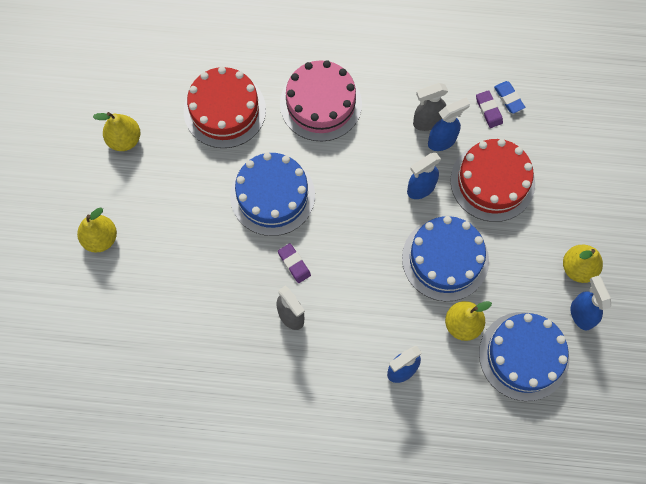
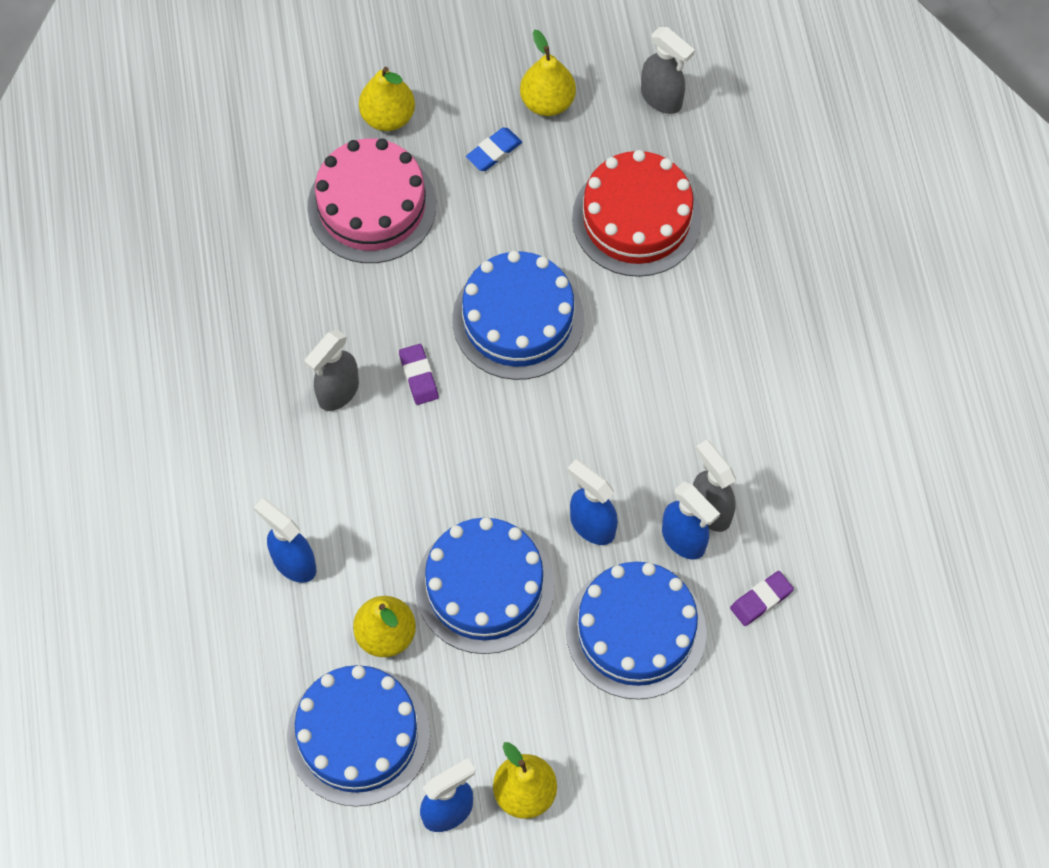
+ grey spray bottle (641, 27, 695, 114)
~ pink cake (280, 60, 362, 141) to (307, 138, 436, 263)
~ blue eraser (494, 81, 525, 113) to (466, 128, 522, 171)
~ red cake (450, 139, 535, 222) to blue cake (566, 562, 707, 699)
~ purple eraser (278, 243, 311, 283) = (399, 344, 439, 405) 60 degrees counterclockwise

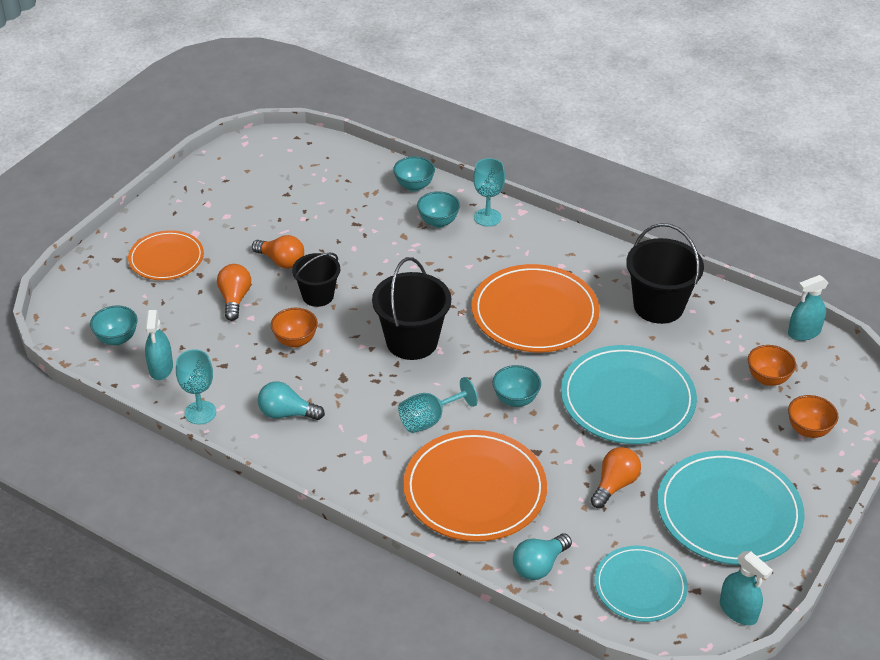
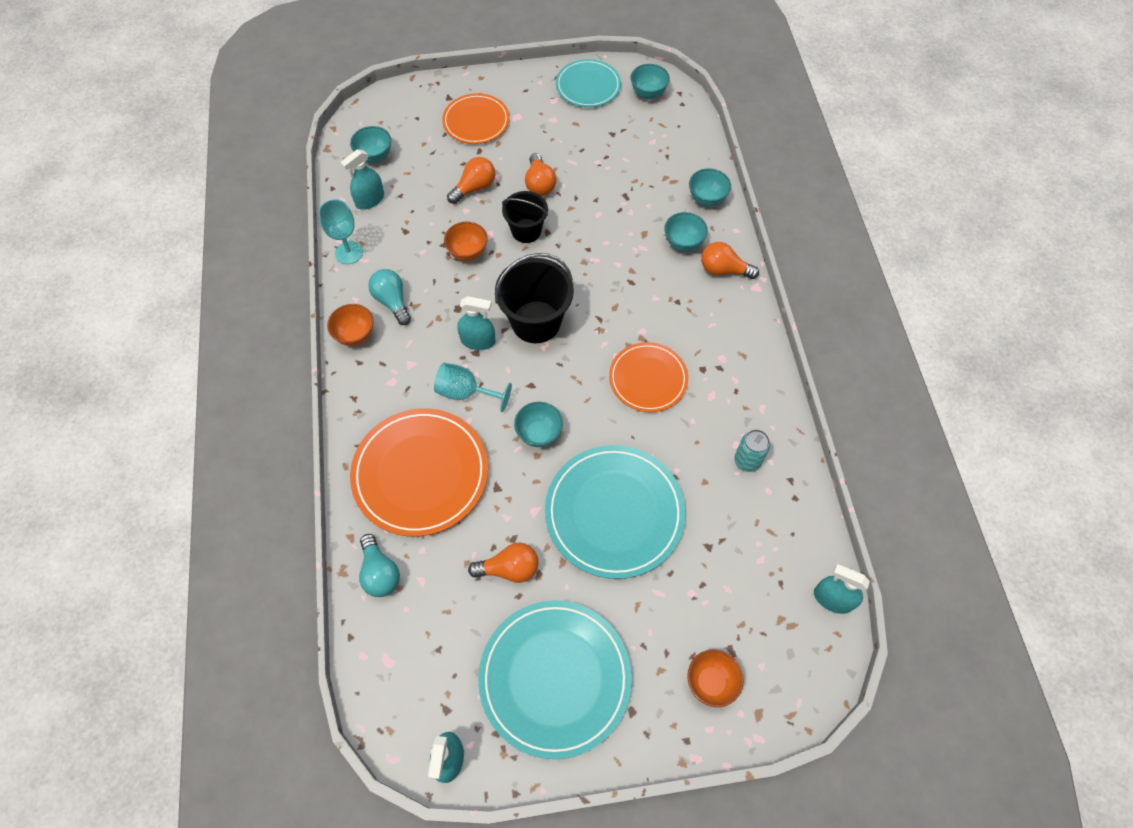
+ turquoise spray bottle (457, 296, 495, 350)
+ turquoise bowl (631, 64, 670, 99)
~ turquoise plate (595, 546, 688, 622) to (556, 59, 621, 107)
~ orange bowl (748, 345, 796, 386) to (327, 304, 374, 346)
~ turquoise goblet (473, 158, 505, 226) to orange light bulb (701, 242, 759, 279)
~ black bucket (626, 223, 704, 324) to turquoise can (734, 429, 770, 472)
~ turquoise light bulb (513, 533, 572, 580) = (359, 534, 400, 597) 120 degrees counterclockwise
~ orange plate (472, 264, 600, 352) = (609, 342, 688, 412) x0.61

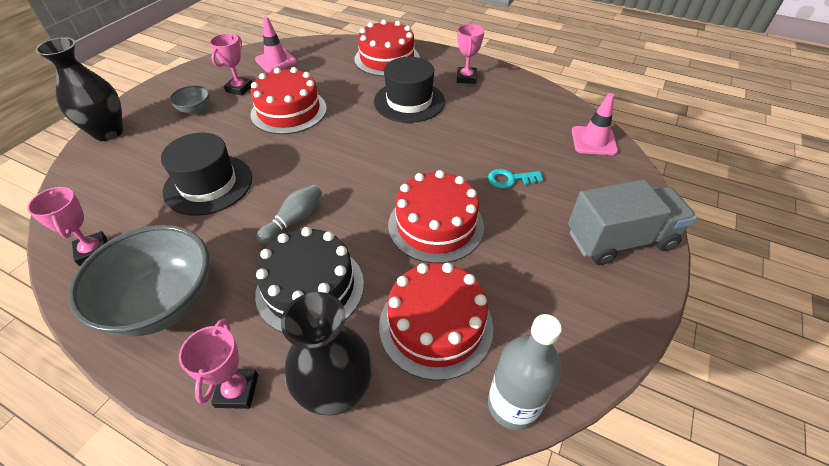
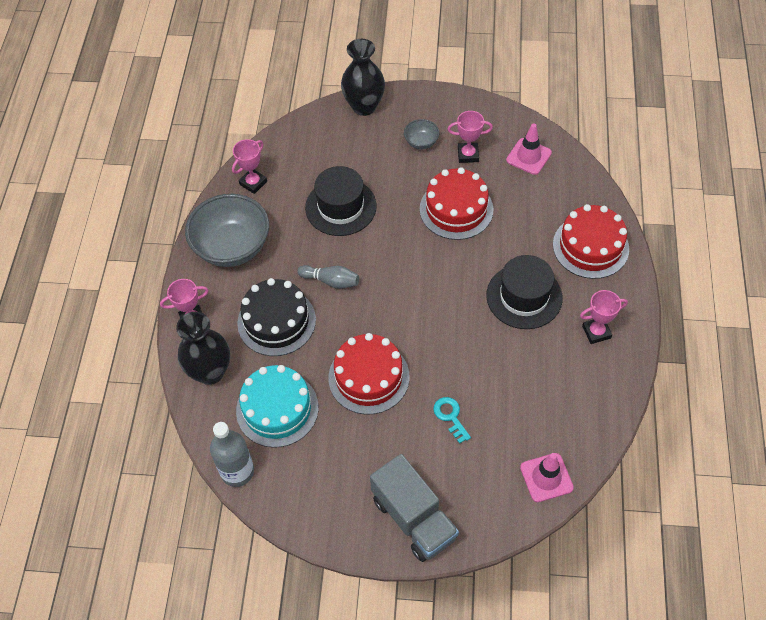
~ red cake (379, 262, 493, 381) to turquoise cake (236, 365, 319, 448)

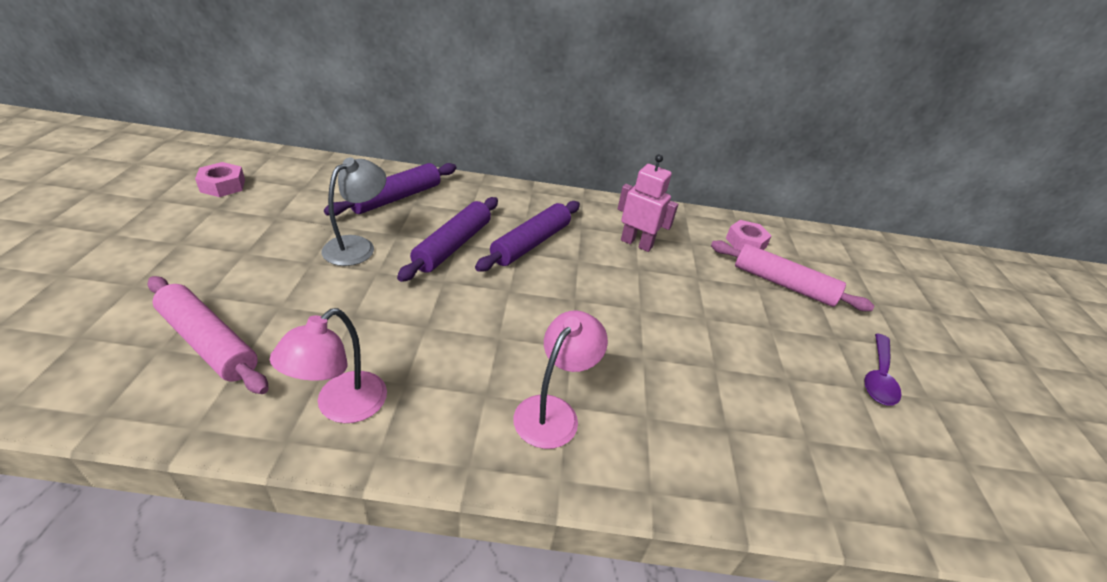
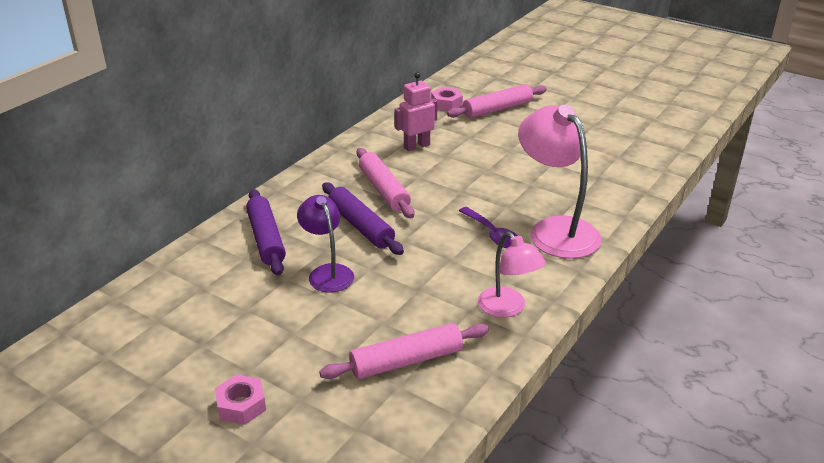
~ pink nut (195, 162, 245, 197) to (215, 375, 266, 425)
~ purple spoon (864, 334, 902, 406) to (459, 207, 518, 248)
~ grey lamp (322, 157, 386, 266) to purple lamp (297, 195, 354, 293)
~ purple rolling pin (475, 201, 580, 272) to pink rolling pin (357, 148, 414, 218)
~ pink lamp (513, 310, 608, 449) = (518, 105, 601, 259) x1.65

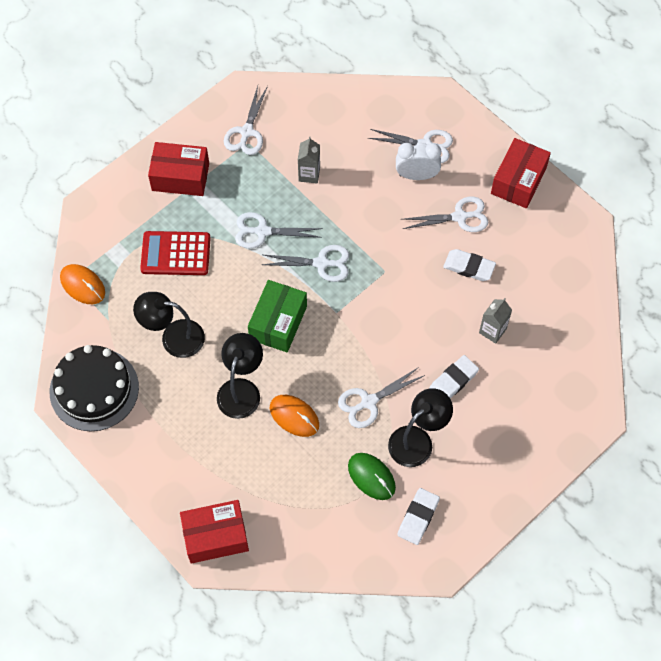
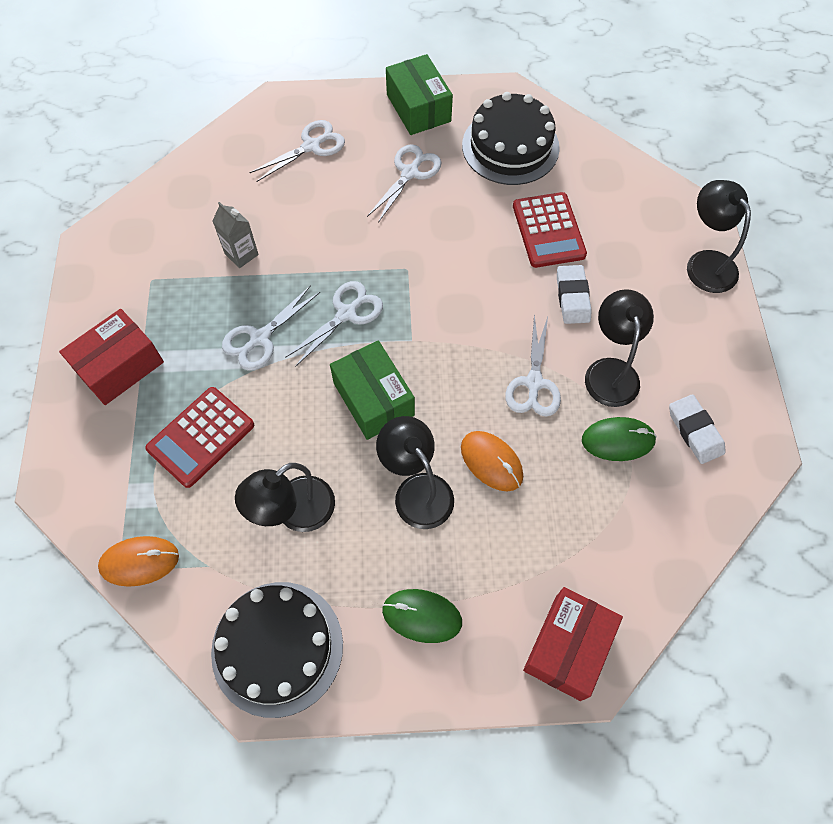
- white scissors (224, 86, 268, 155)
- white clock (396, 143, 441, 180)
- white eraser (443, 249, 496, 281)
+ green mouse (382, 589, 462, 643)
+ black cake (462, 92, 560, 185)
+ black lamp (687, 180, 751, 293)
~ grey carton (479, 298, 512, 344) to red calculator (513, 192, 587, 268)
~ red box (491, 138, 551, 208) to green box (386, 54, 453, 135)
~ orange mouse (270, 395, 319, 437) = (461, 431, 523, 491) 60 degrees clockwise

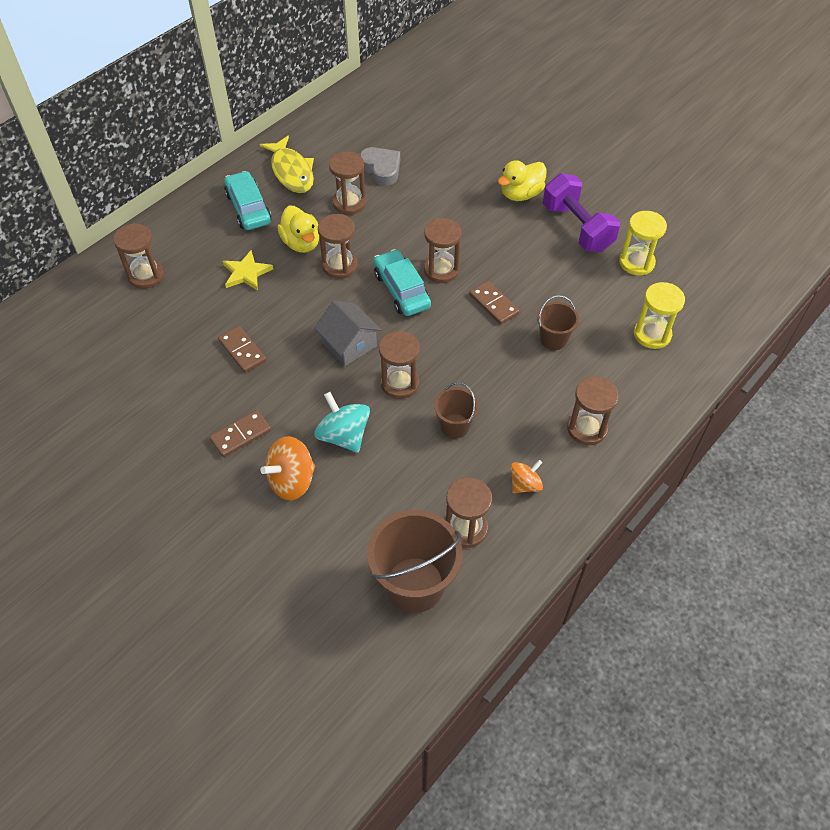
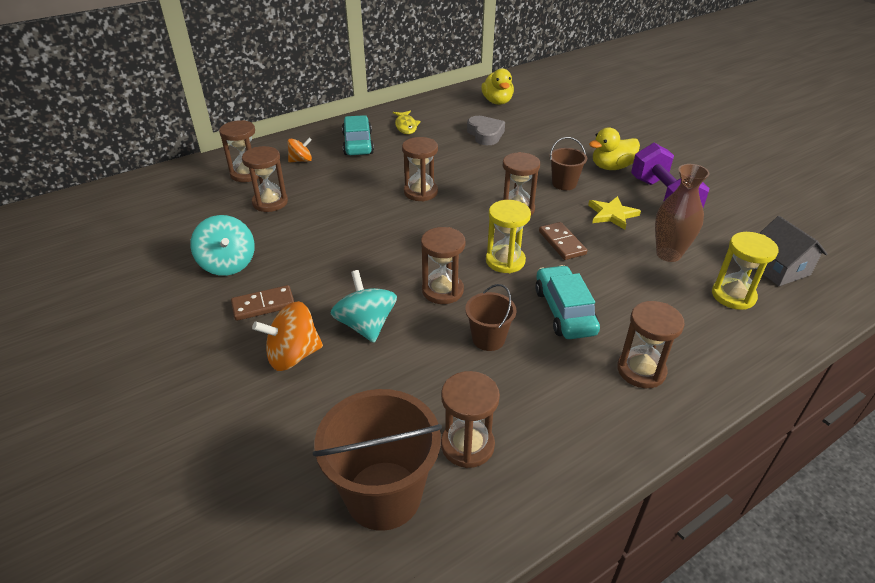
- brown domino (218, 326, 266, 373)
+ turquoise spinning top (190, 215, 255, 276)
+ brown vase (655, 164, 709, 262)
~ yellow star (222, 250, 273, 291) to (588, 196, 641, 230)
~ yellow duck (277, 206, 319, 253) to (481, 68, 514, 105)
~ grey house (314, 300, 382, 366) to (757, 216, 828, 286)
~ brown hourglass (329, 152, 366, 215) to (242, 146, 288, 212)
~ turquoise car (373, 249, 431, 316) to (535, 265, 600, 339)
~ orange spinning top (511, 460, 543, 493) to (288, 138, 312, 163)
~ brown bucket (537, 295, 579, 350) to (549, 137, 587, 190)
~ yellow hourglass (619, 211, 667, 275) to (486, 200, 531, 273)
~ yellow fish (259, 136, 314, 193) = (393, 111, 421, 134) x0.66

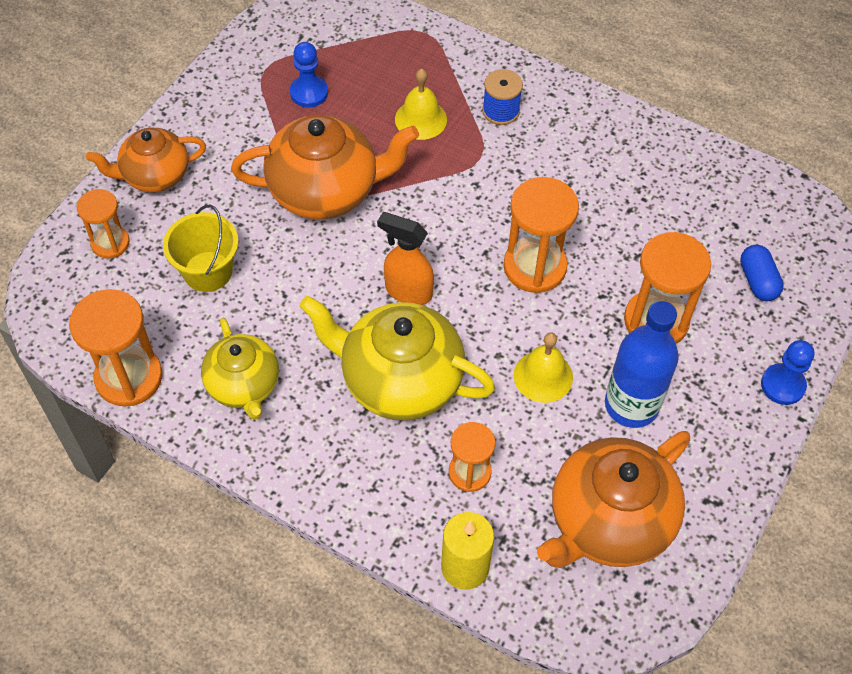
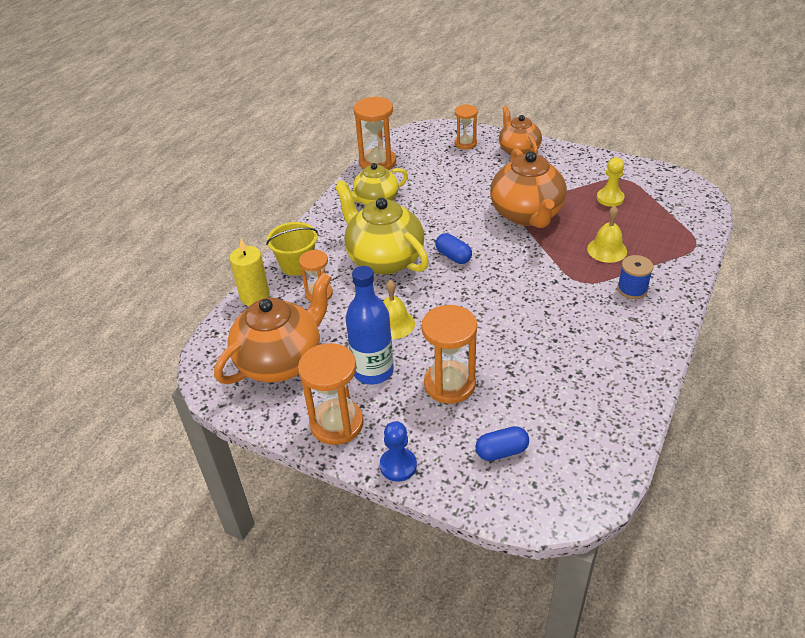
~ yellow bucket (163, 205, 239, 292) to (266, 222, 318, 276)
~ orange hourglass (504, 177, 579, 293) to (298, 343, 364, 445)
~ orange spray bottle (377, 212, 434, 305) to blue capsule (435, 233, 472, 264)
~ blue pawn (290, 42, 328, 107) to yellow pawn (597, 157, 625, 207)
~ yellow teapot (299, 296, 495, 421) = (335, 183, 429, 274) 60 degrees counterclockwise
~ orange teapot (537, 431, 690, 568) = (214, 273, 332, 384) 90 degrees clockwise

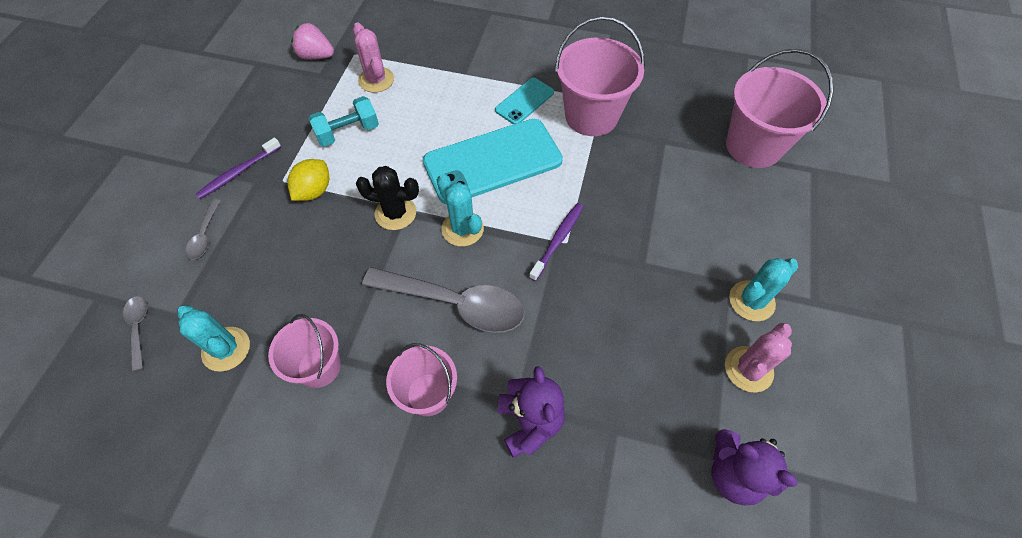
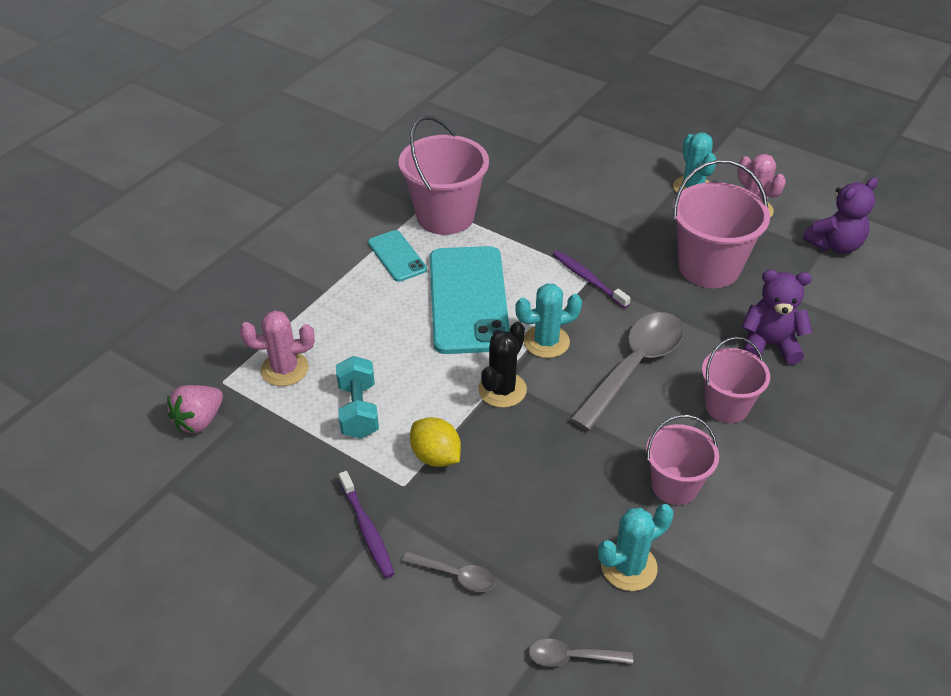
~ pink bucket (726, 49, 834, 168) to (673, 160, 770, 288)

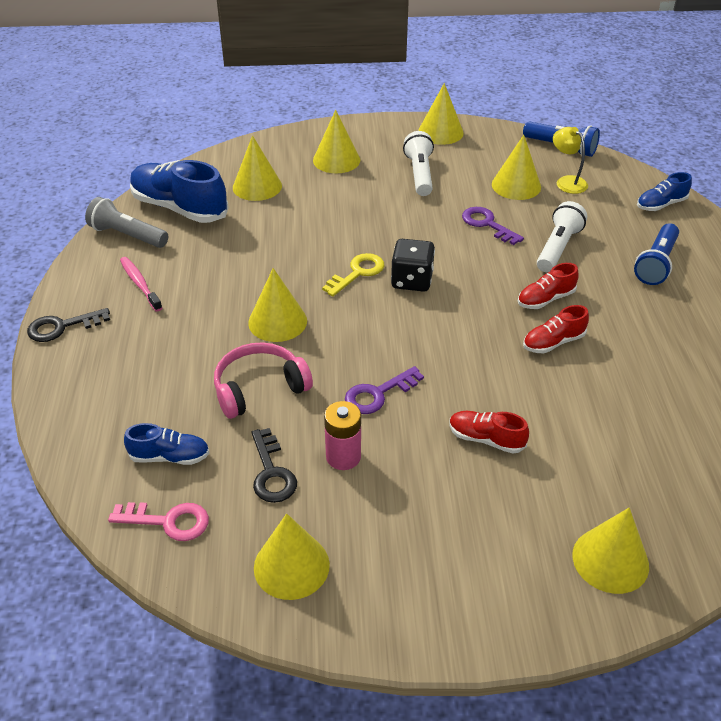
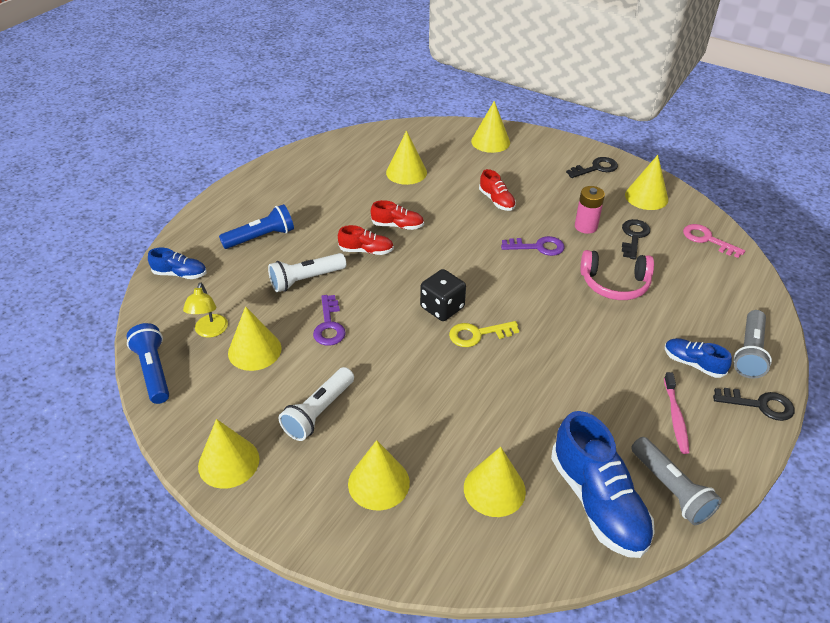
+ black key (566, 157, 618, 178)
+ grey flashlight (733, 310, 772, 379)
~ blue shoe (124, 423, 209, 465) to (665, 338, 732, 378)
~ yellow cone (248, 268, 307, 342) to (386, 131, 427, 185)

